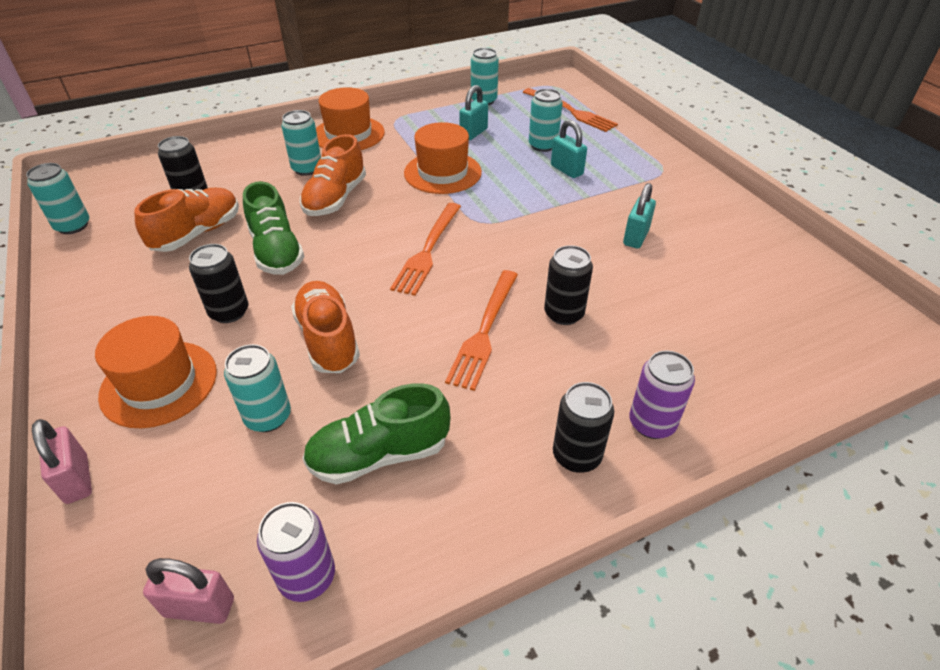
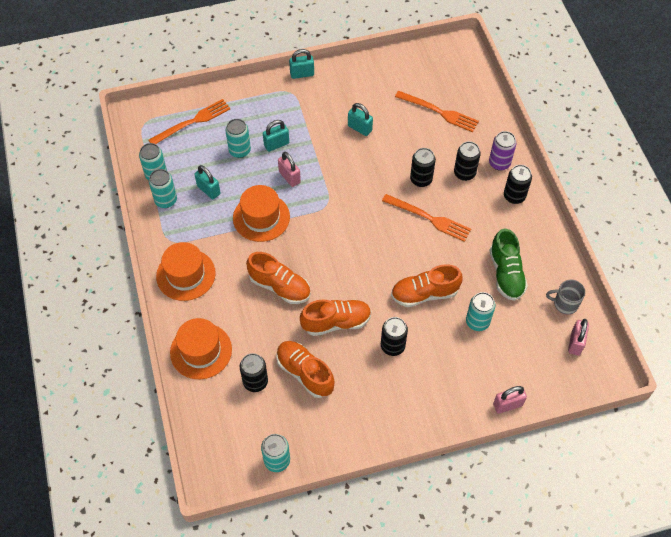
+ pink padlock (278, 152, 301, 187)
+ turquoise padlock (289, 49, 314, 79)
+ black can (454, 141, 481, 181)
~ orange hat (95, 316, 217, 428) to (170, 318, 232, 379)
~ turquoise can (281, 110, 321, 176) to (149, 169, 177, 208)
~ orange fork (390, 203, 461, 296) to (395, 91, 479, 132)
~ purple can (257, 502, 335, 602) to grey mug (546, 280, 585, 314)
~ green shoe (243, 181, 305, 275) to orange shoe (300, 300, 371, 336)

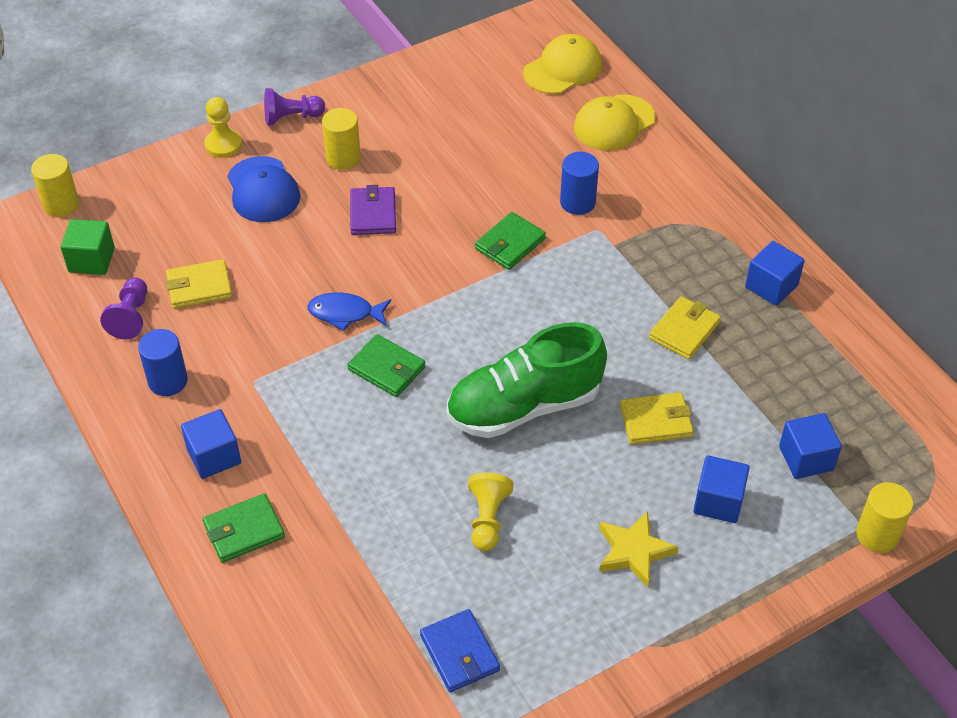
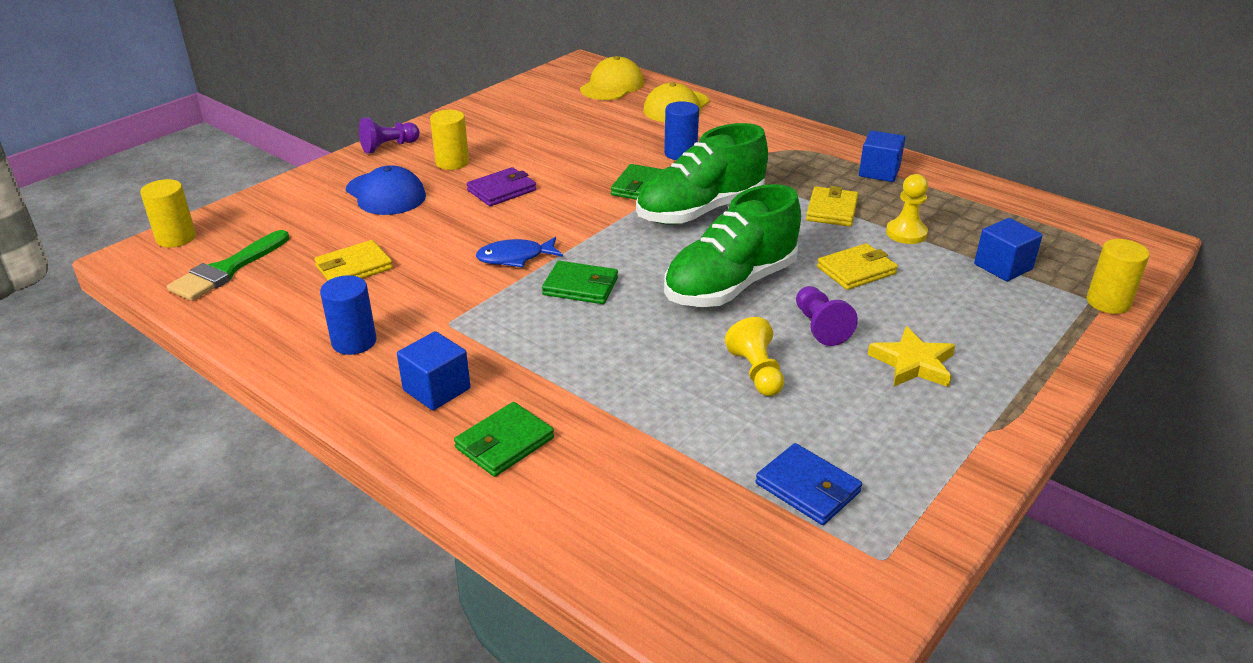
- blue cube (693, 455, 750, 523)
+ green shoe (636, 123, 768, 225)
~ purple pawn (100, 278, 147, 339) to (796, 286, 858, 346)
~ yellow pawn (204, 97, 242, 158) to (886, 174, 928, 244)
~ green cube (60, 219, 115, 275) to green brush (167, 230, 289, 301)
~ purple wallet (350, 185, 396, 235) = (467, 167, 536, 206) 75 degrees clockwise

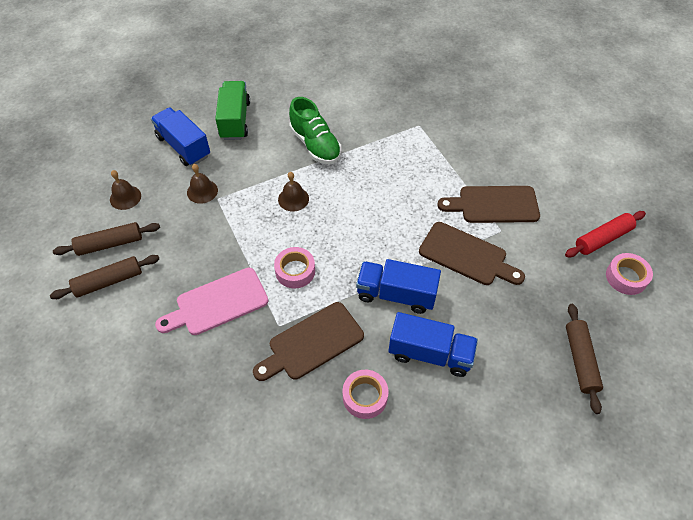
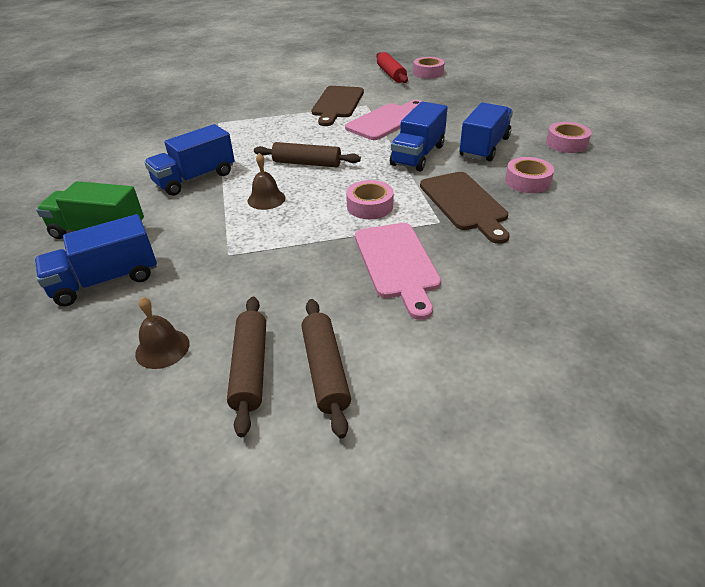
- brown bell (187, 164, 218, 204)
+ pink tape (546, 122, 592, 153)
~ brown rolling pin (566, 304, 603, 414) to (254, 142, 361, 167)
~ green shoe (289, 97, 341, 164) to blue truck (144, 124, 235, 196)
~ brown cutting board (419, 222, 525, 285) to pink cutting board (345, 100, 422, 140)

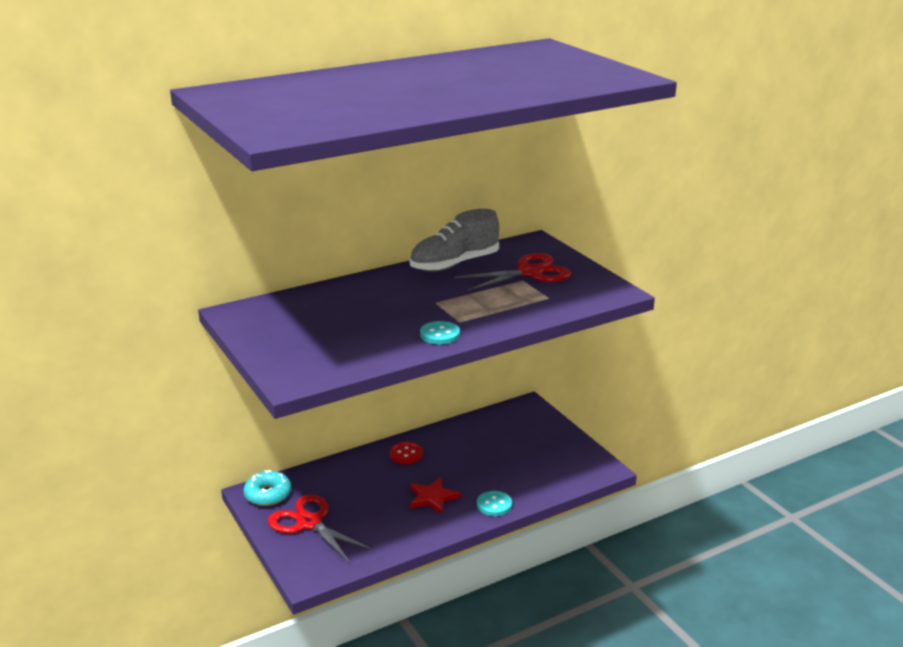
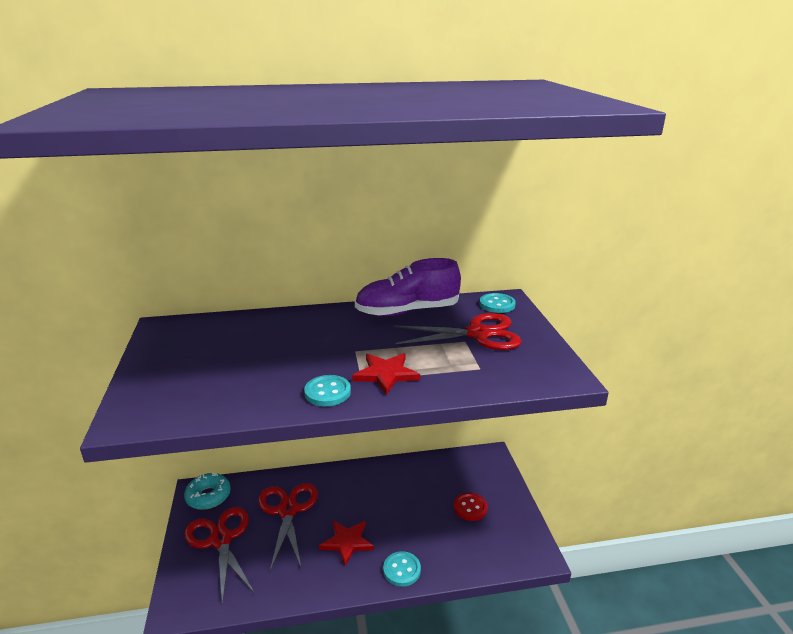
+ red scissors (258, 483, 318, 571)
+ red star (352, 353, 420, 395)
+ turquoise button (480, 293, 516, 313)
~ red button (390, 442, 423, 464) to (454, 493, 487, 521)
~ grey shoe (409, 209, 499, 272) to purple shoe (355, 258, 461, 316)

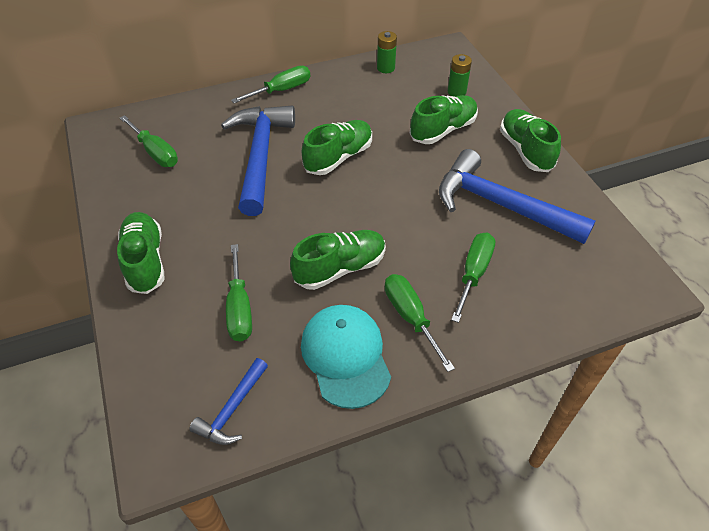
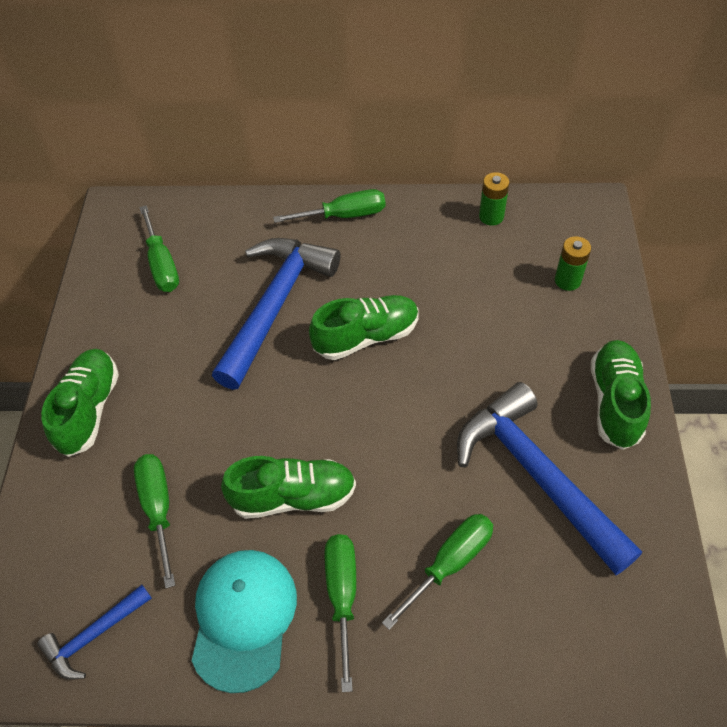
- green shoe (410, 95, 478, 144)
~ green screwdriver (226, 244, 252, 341) = (134, 454, 175, 588) 150 degrees clockwise

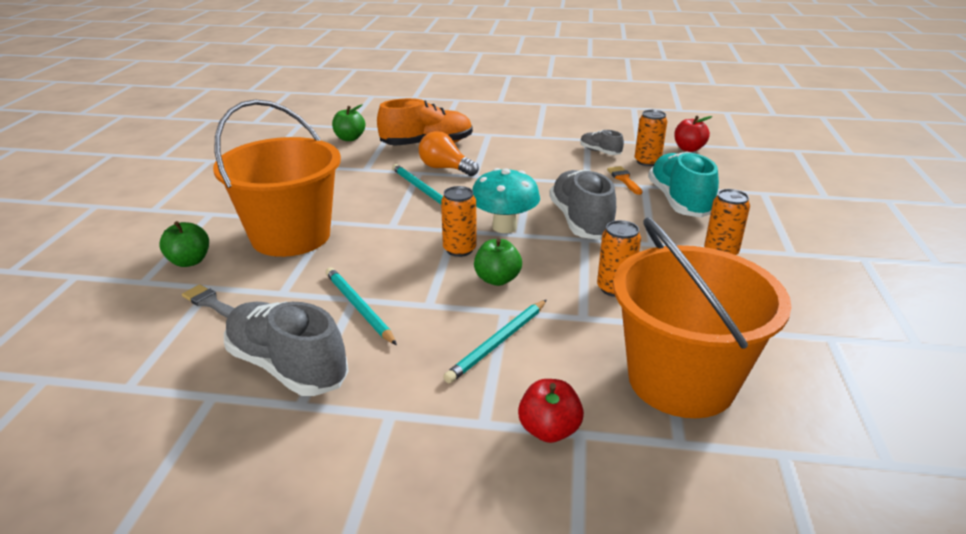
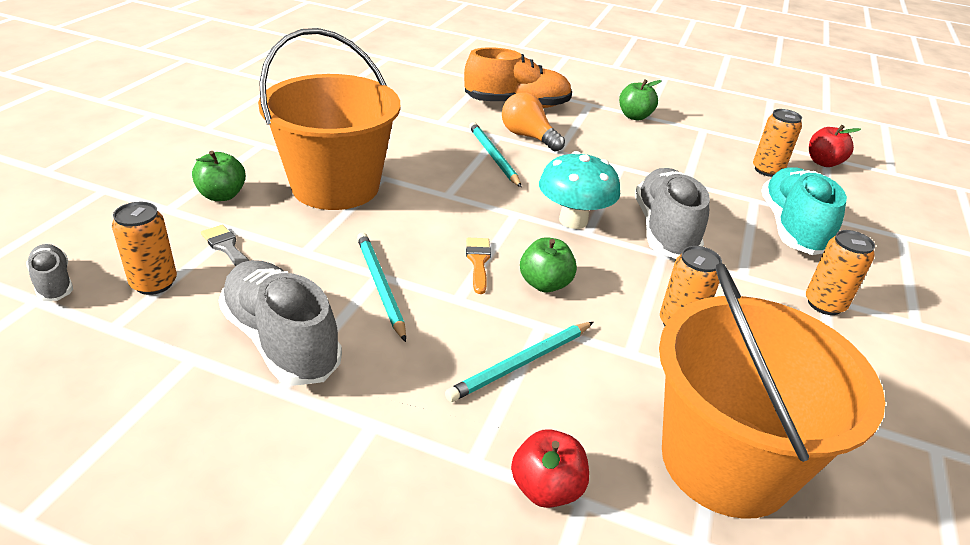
~ green apple (332, 104, 365, 141) to (619, 79, 662, 120)
~ orange can (441, 186, 477, 257) to (112, 202, 177, 295)
~ grey shoe (580, 130, 624, 155) to (26, 244, 73, 301)
~ orange brush (607, 166, 642, 195) to (466, 238, 491, 294)

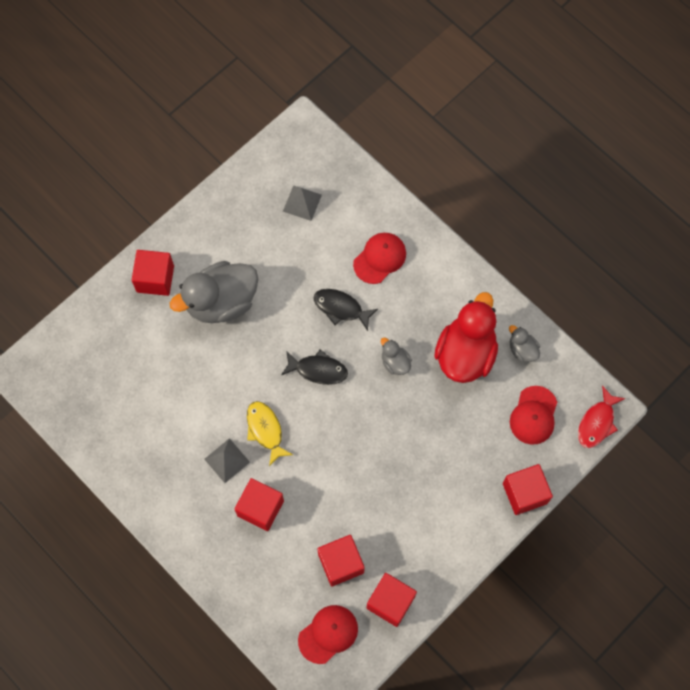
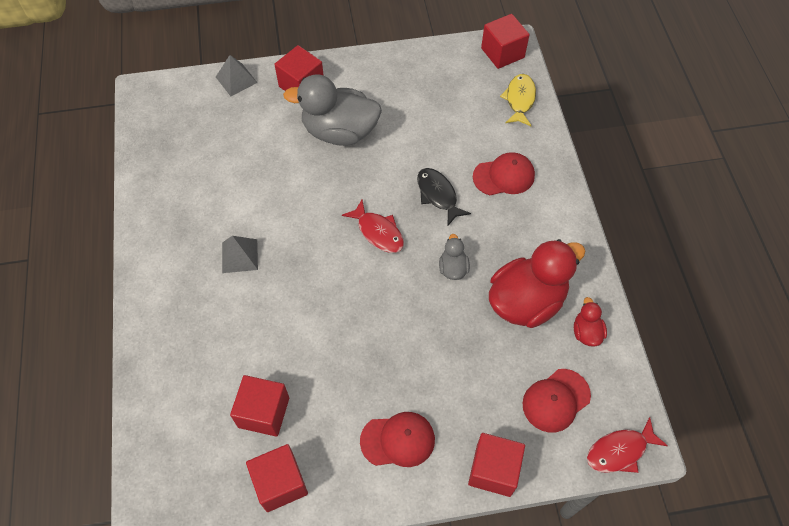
~ red cube (234, 478, 284, 531) to (481, 14, 529, 69)
~ yellow fish (247, 401, 293, 466) to (500, 74, 536, 126)
~ grey pyramid (283, 185, 322, 221) to (216, 55, 257, 96)
~ red cap (298, 605, 358, 664) to (360, 412, 435, 467)
~ black fish (281, 349, 348, 385) to red fish (342, 200, 404, 253)
~ grey duck (509, 325, 540, 362) to red duck (574, 297, 607, 347)

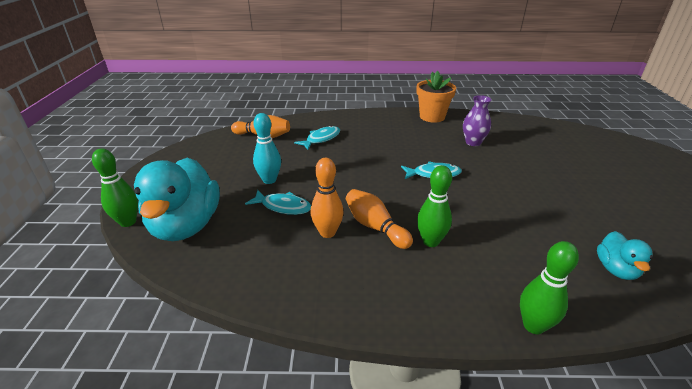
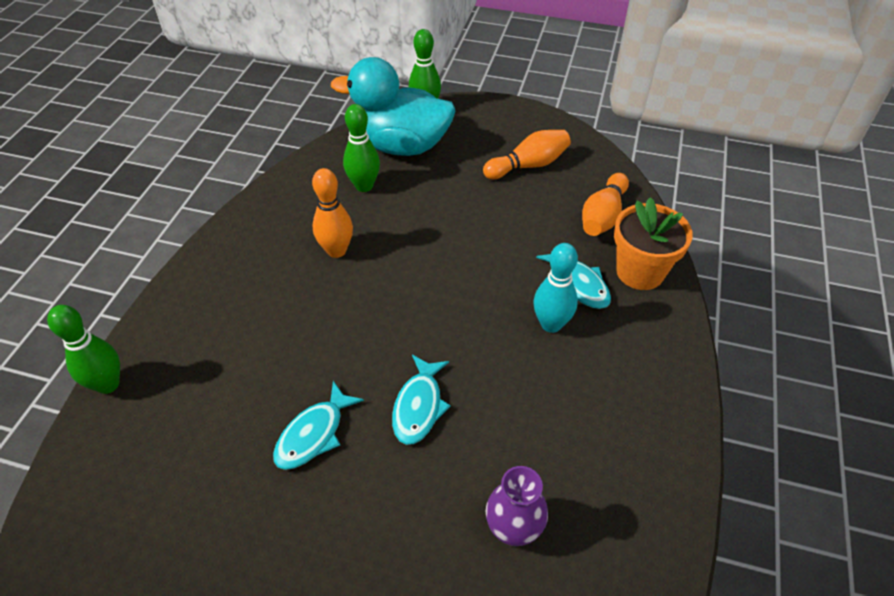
- turquoise duck (597, 231, 653, 280)
~ turquoise fish (245, 190, 311, 215) to (273, 381, 364, 470)
~ turquoise bowling pin (253, 113, 281, 184) to (533, 243, 578, 333)
~ orange bowling pin (346, 189, 413, 249) to (483, 130, 571, 179)
~ orange flower pot (416, 71, 456, 123) to (614, 197, 693, 290)
~ green bowling pin (417, 165, 452, 247) to (343, 104, 380, 192)

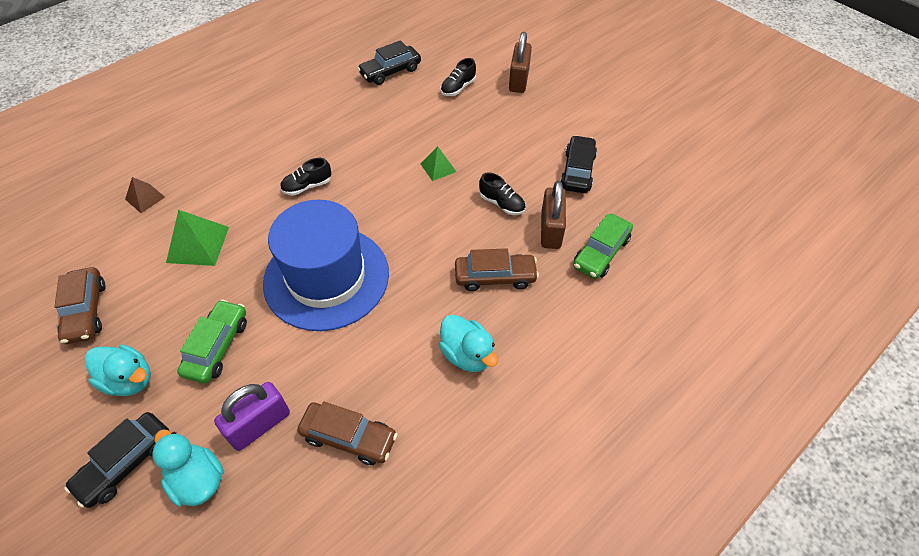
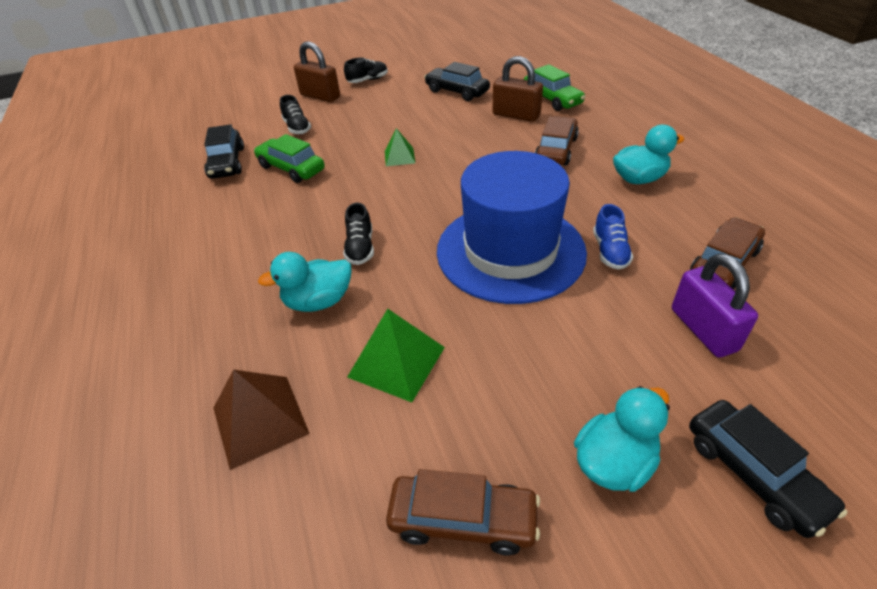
+ blue shoe (593, 204, 633, 270)
~ turquoise duck (152, 429, 224, 506) to (258, 252, 351, 312)
~ green car (177, 300, 247, 384) to (254, 134, 325, 183)
~ black shoe (479, 172, 526, 215) to (344, 58, 388, 83)
~ brown pyramid (125, 177, 165, 213) = (213, 369, 310, 470) x1.65

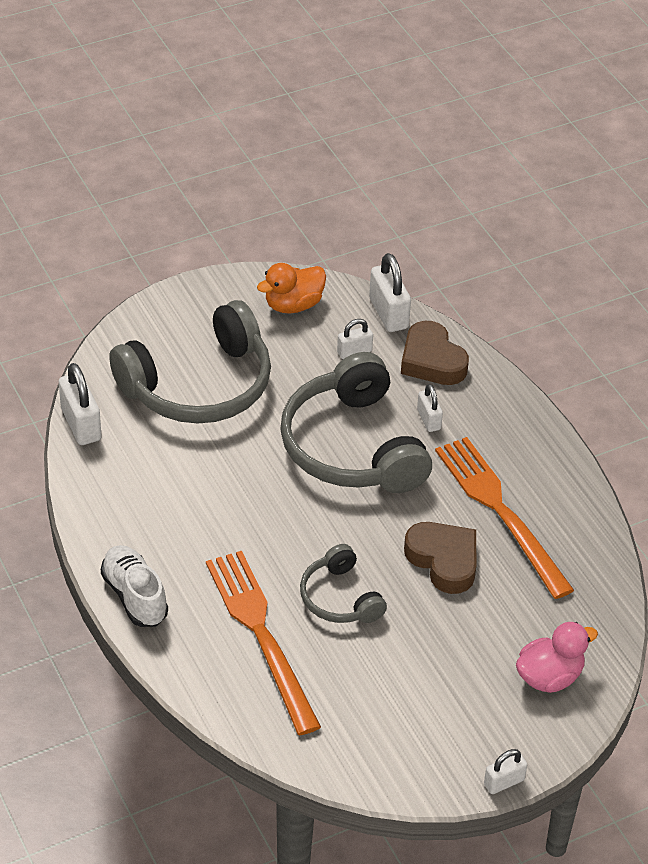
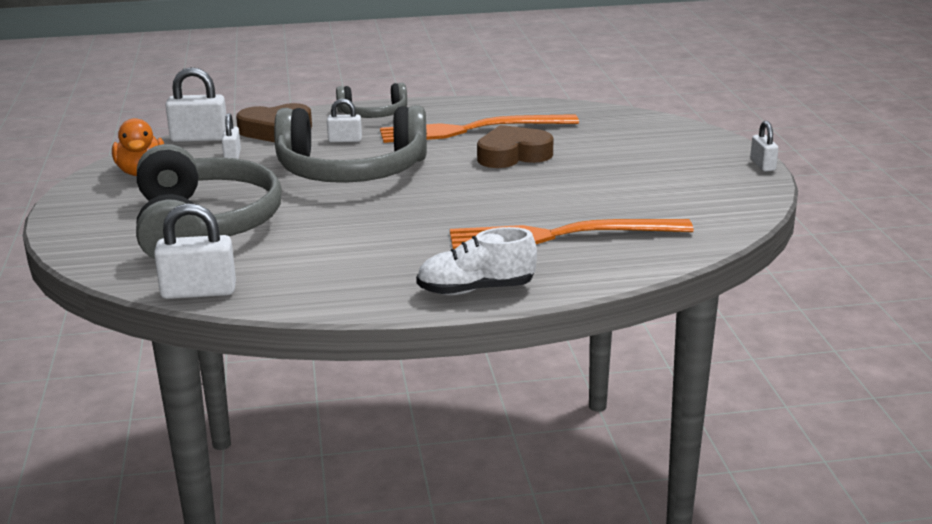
- pink duck (516, 622, 598, 693)
~ grey headphones (300, 544, 387, 623) to (336, 83, 407, 118)

